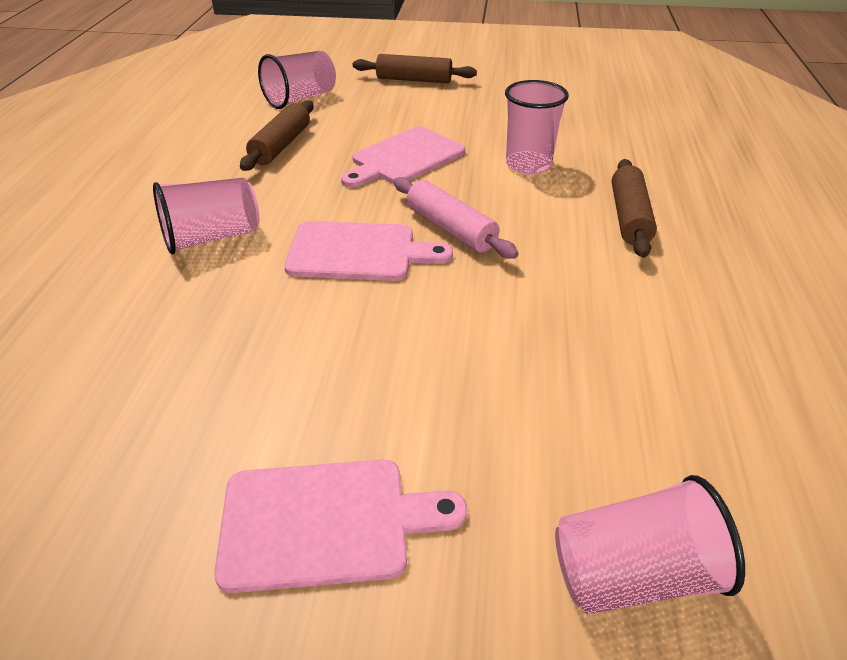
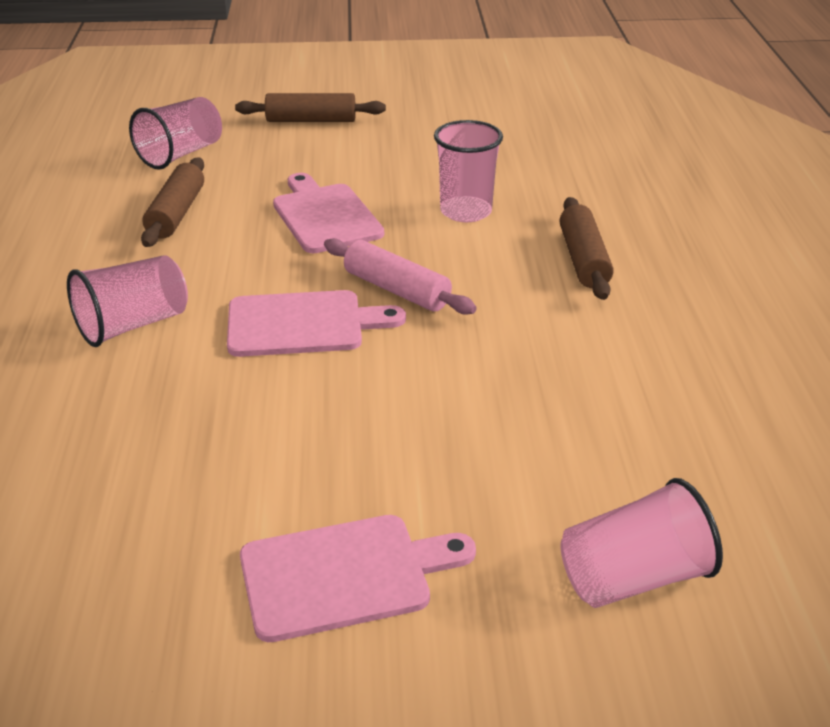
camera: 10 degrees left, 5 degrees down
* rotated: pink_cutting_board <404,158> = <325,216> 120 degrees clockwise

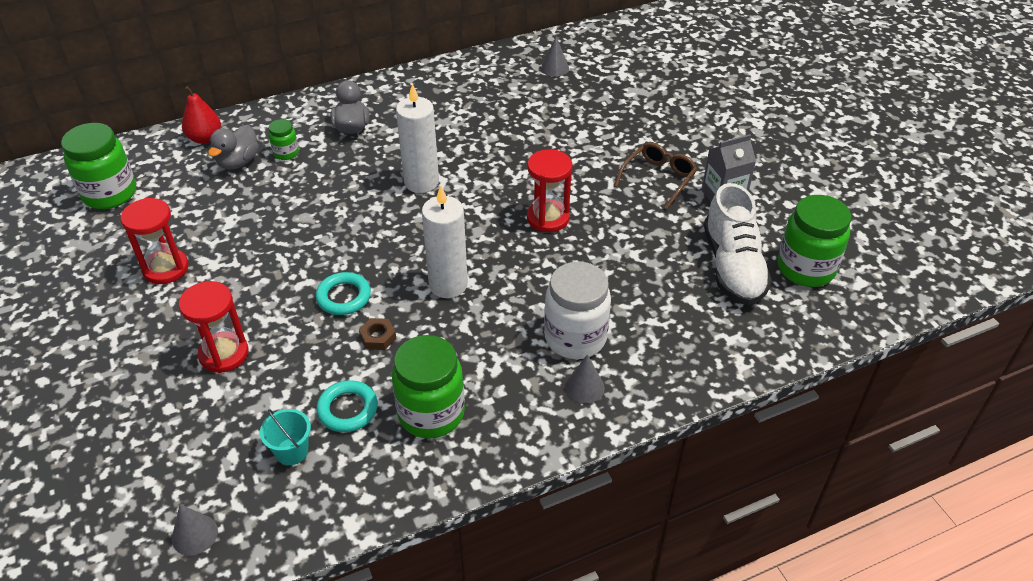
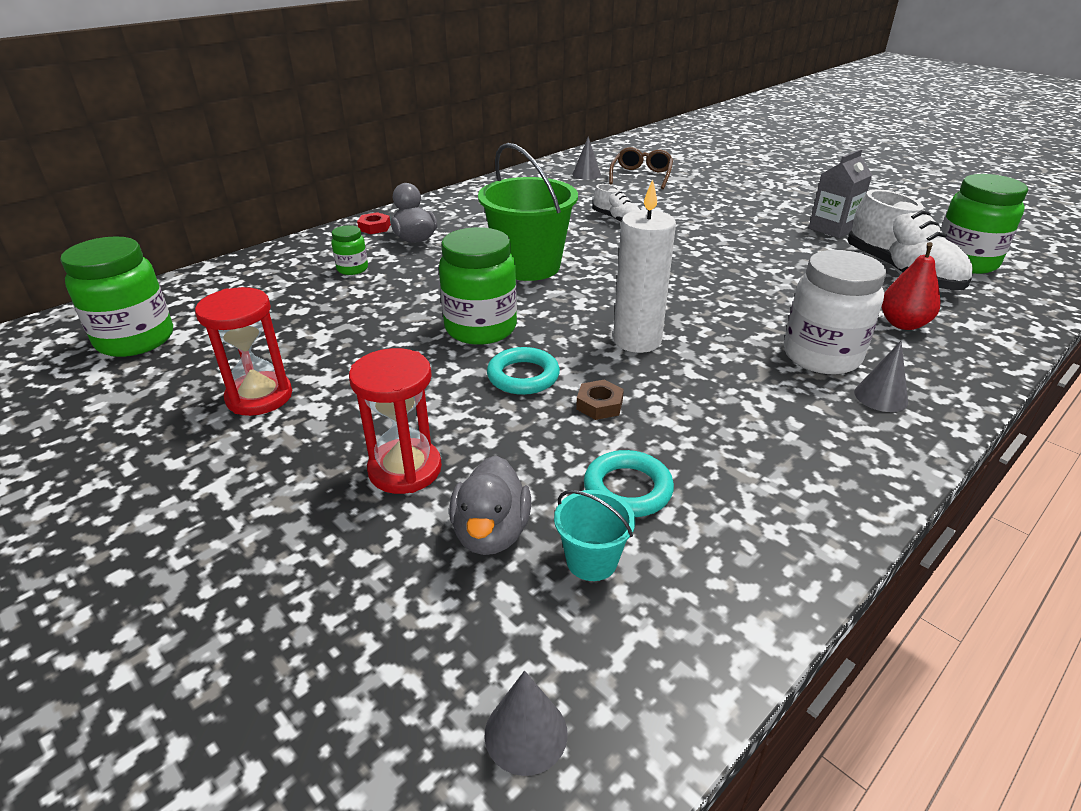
camera: 20 degrees left, 10 degrees down
* swapped: white_candle <421,182> to green_bucket <528,266>
* shifted: red_pear <205,138> to <903,324>
* shifted: grey_duck <238,162> to <491,533>
* shifted: brown_glasses <658,179> to <641,176>
* gone: red_hourglass <548,218>
* shifted: green_jar <431,413> to <480,328>
* new: white_shoe <617,219>
* new: red_nut <374,227>

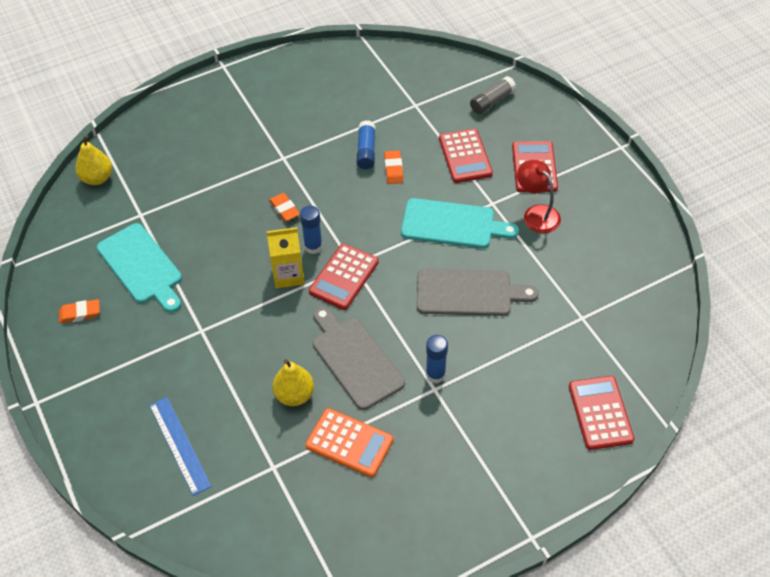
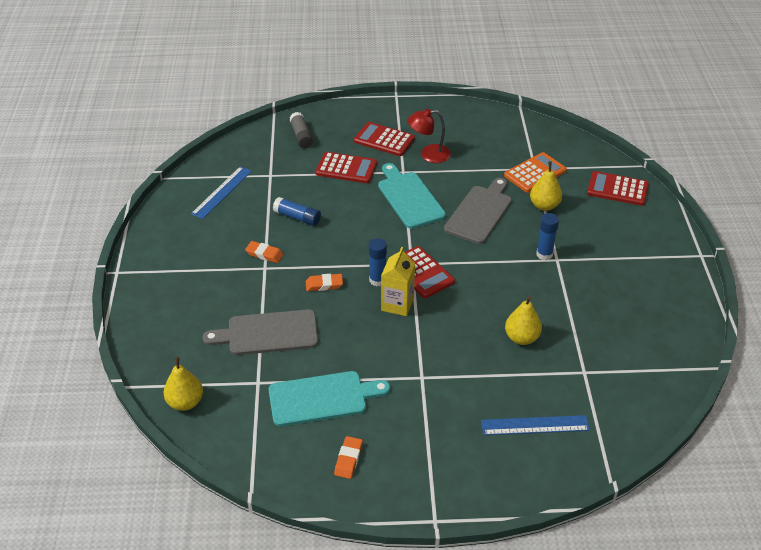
camera: 65 degrees left, 10 degrees down
* shifted: orange_eraser <393,169> to <264,254>
* rotated: turquoise_cutting_board <452,224> = <409,198> 60 degrees counterclockwise
* shifted: grey_cutting_board <355,359> to <268,333>
* shifted: orange_calculator <349,443> to <535,173>
* new: yellow_pear <544,205>
* new: blue_ruler <222,192>

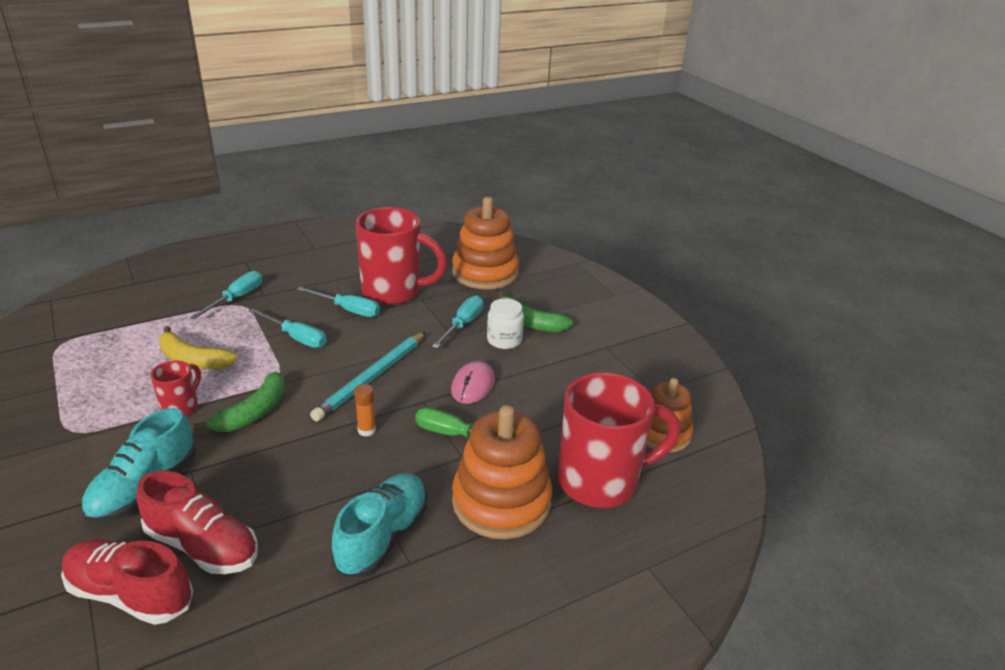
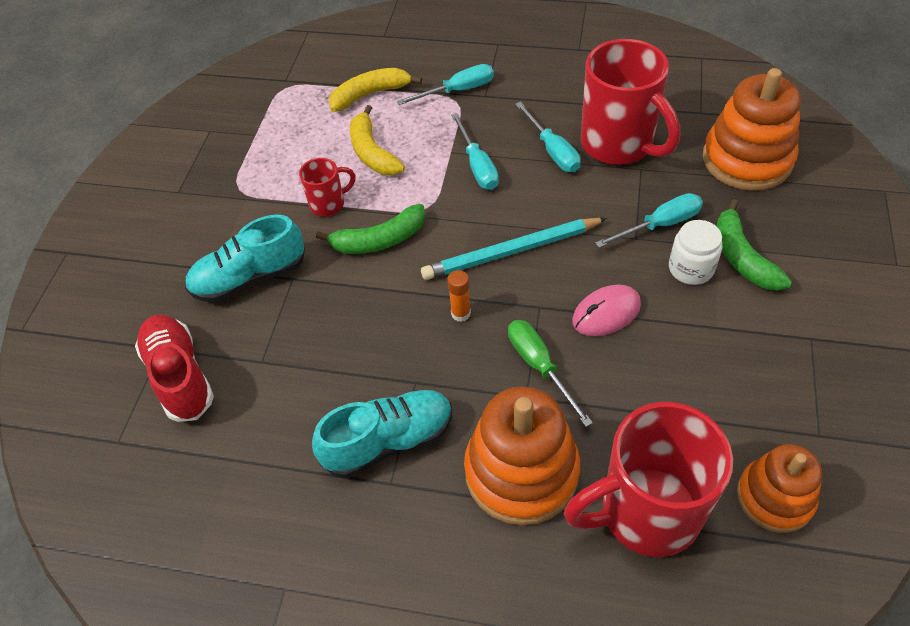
camera: 45 degrees right, 20 degrees up
* rotated: red_mug <601,481> = <645,513> 135 degrees clockwise
* gone: red_shoe <203,546>
* new: yellow_banana <370,94>

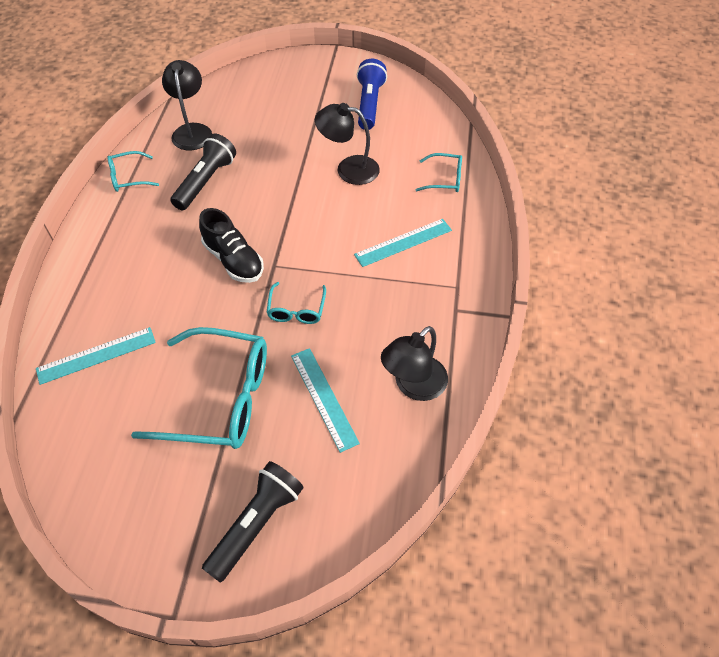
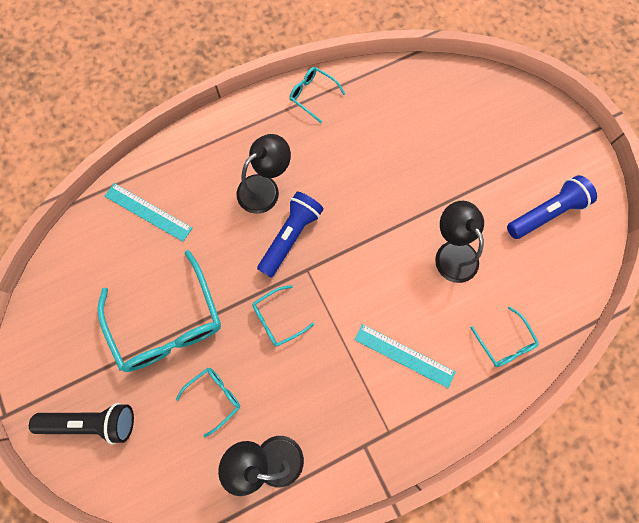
camera: 55 degrees right, 20 degrees up
* shifted: black_lamp <192,131> to <265,188>
* gone: black_flashlight <206,181>
* swapped: black_shoe <234,260> to blue_flashlight <290,236>
* swapped: turquoise_ruler <324,398> to turquoise_glasses <214,397>

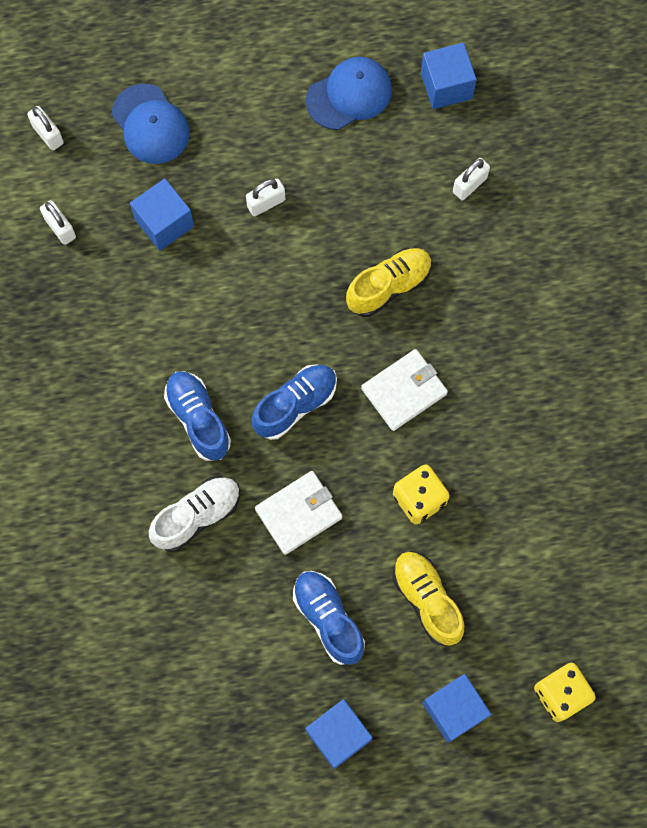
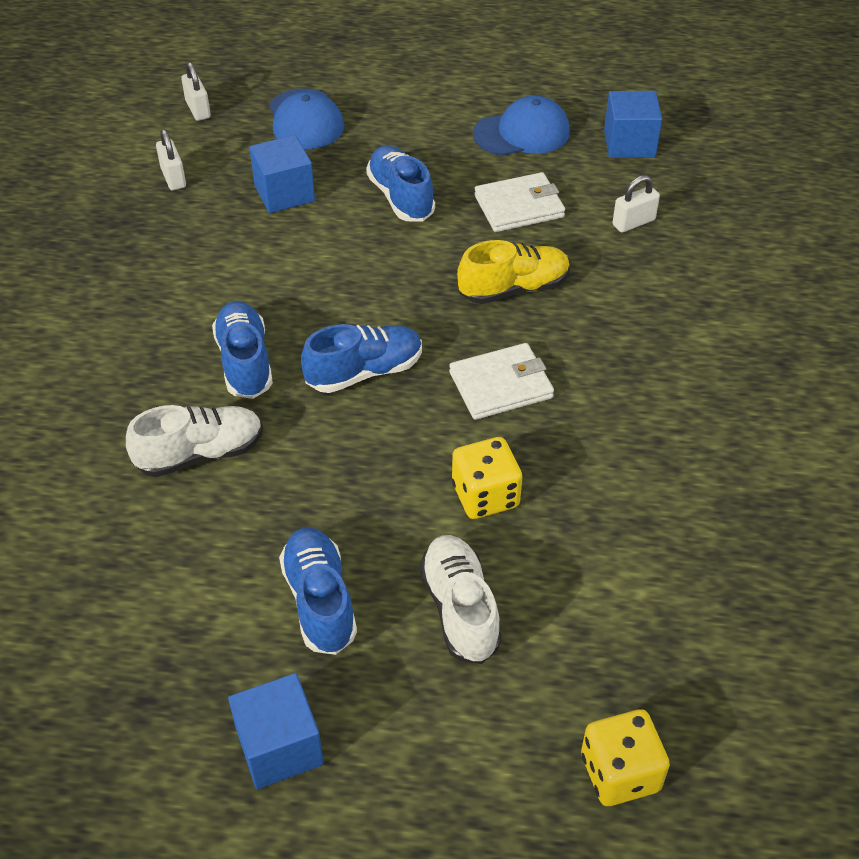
camera: 15 degrees right, 25 degrees down
* swapped: white_padlock <266,203> to blue_shoe <401,197>
* shifted: white_wallet <298,513> to <519,206>
* repainted: yellow_shoe <427,600> to white_shoe <460,609>
* gone: blue_cube <454,710>

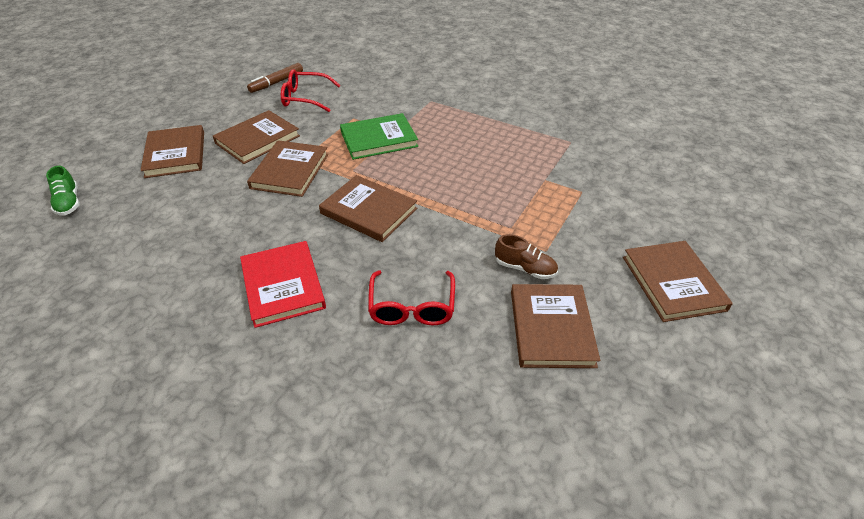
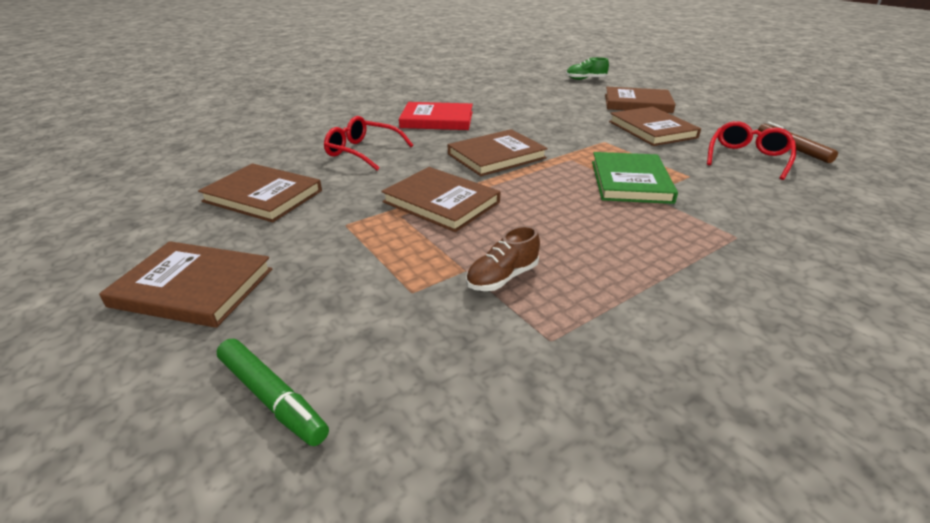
camera: 115 degrees right, 10 degrees down
* shifted: brown_book <290,171> to <441,202>
* shifted: brown_shoe <525,268> to <502,277>
* new: green_marker <272,397>

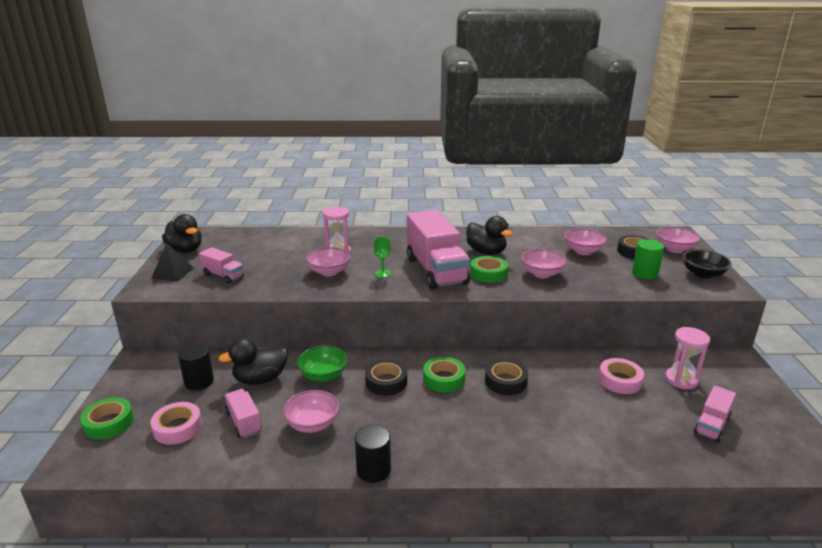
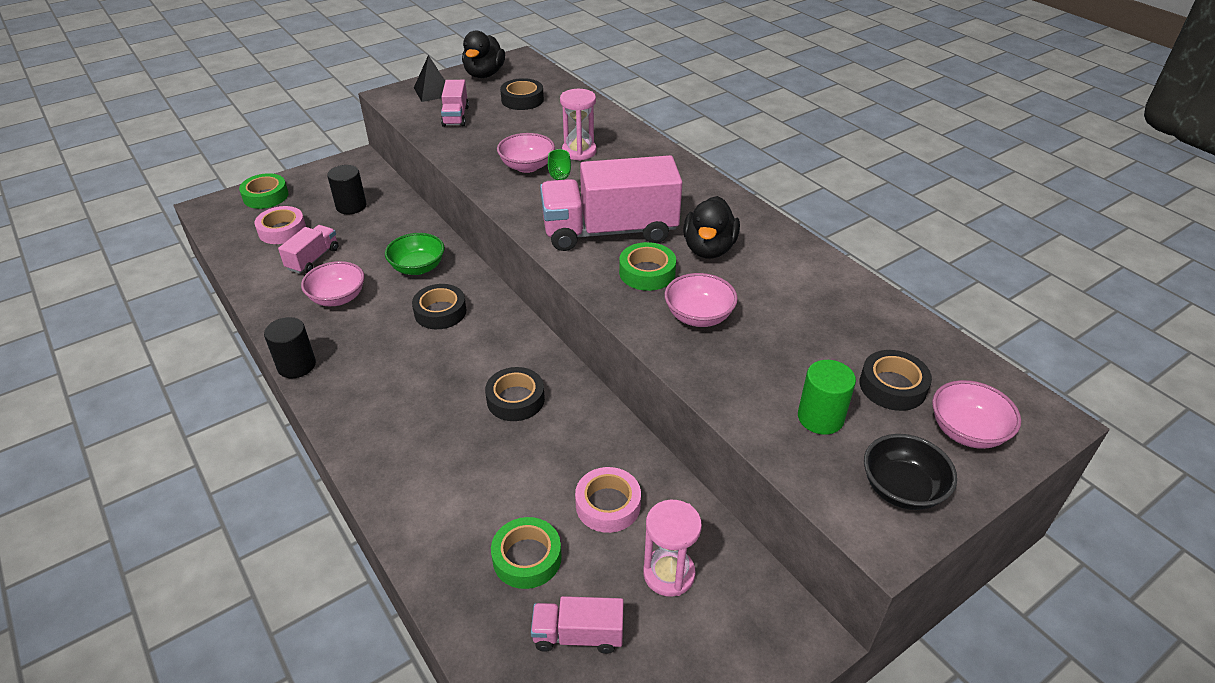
camera: 55 degrees right, 15 degrees up
* rotated: pink_truck <436,271> = <609,231> 45 degrees clockwise
* gone: pink_bowl <583,251>
* gone: black_duck <260,379>
* shifted: green_tape <444,379> to <527,558>
* new: black_tape <522,100>

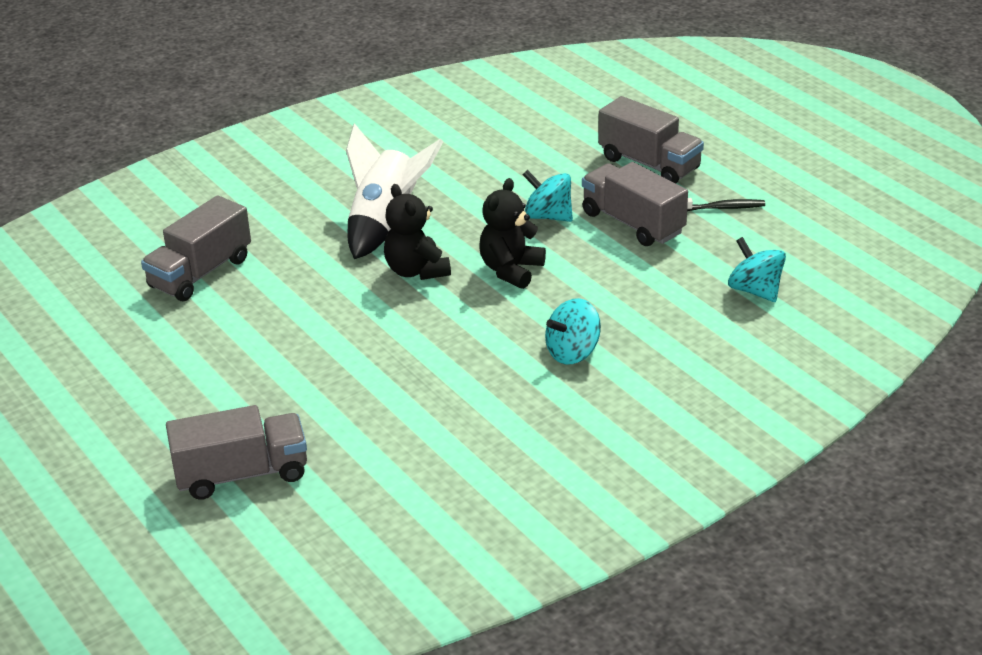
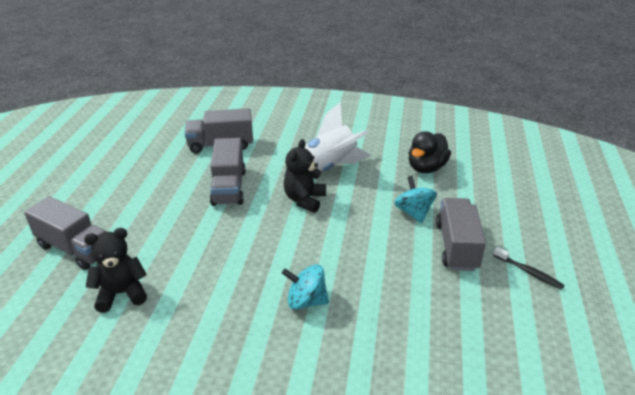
camera: 45 degrees right, 0 degrees up
* shifted: grey_truck <649,163> to <229,187>
* shifted: black_teddy_bear <511,270> to <121,293>
* gone: turquoise_spinning_top <755,291>
* new: black_duck <426,168>

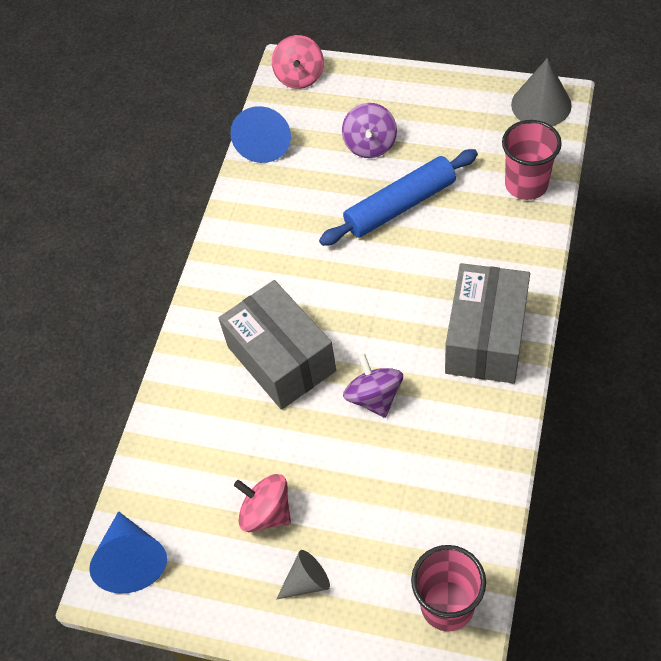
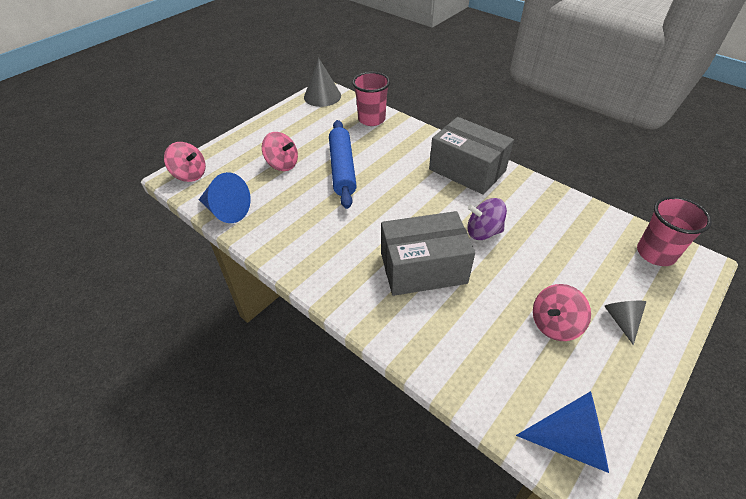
camera: 70 degrees left, 10 degrees down
* repainted: purple_spinning_top <370,145> to pink_spinning_top <282,164>

